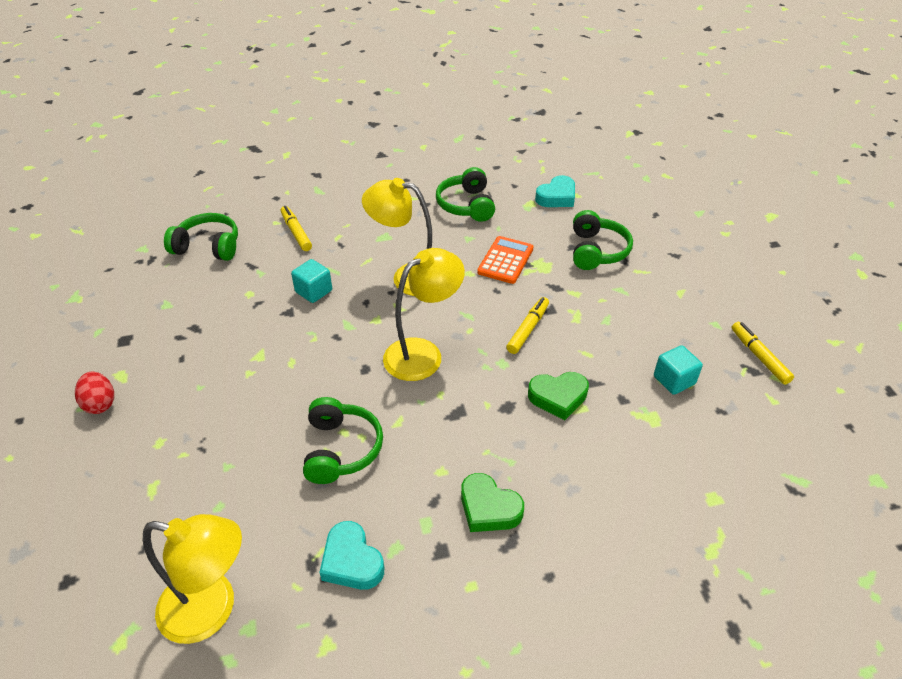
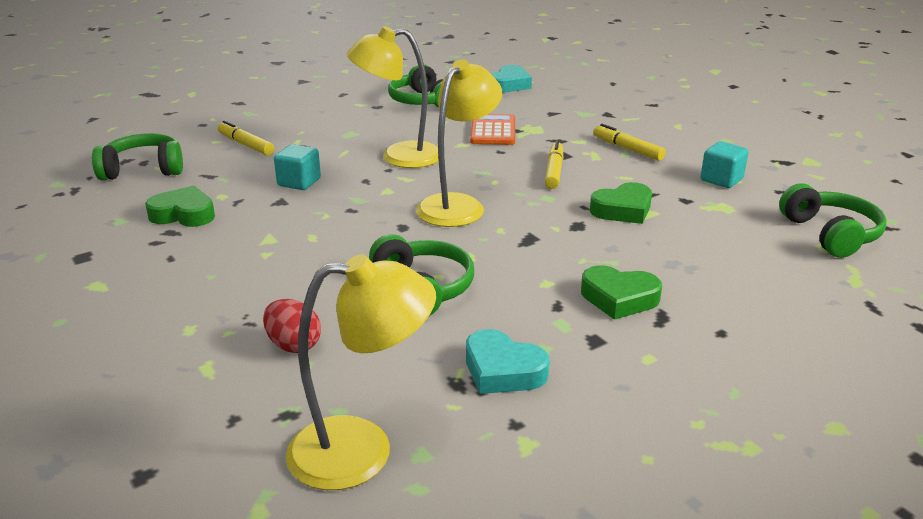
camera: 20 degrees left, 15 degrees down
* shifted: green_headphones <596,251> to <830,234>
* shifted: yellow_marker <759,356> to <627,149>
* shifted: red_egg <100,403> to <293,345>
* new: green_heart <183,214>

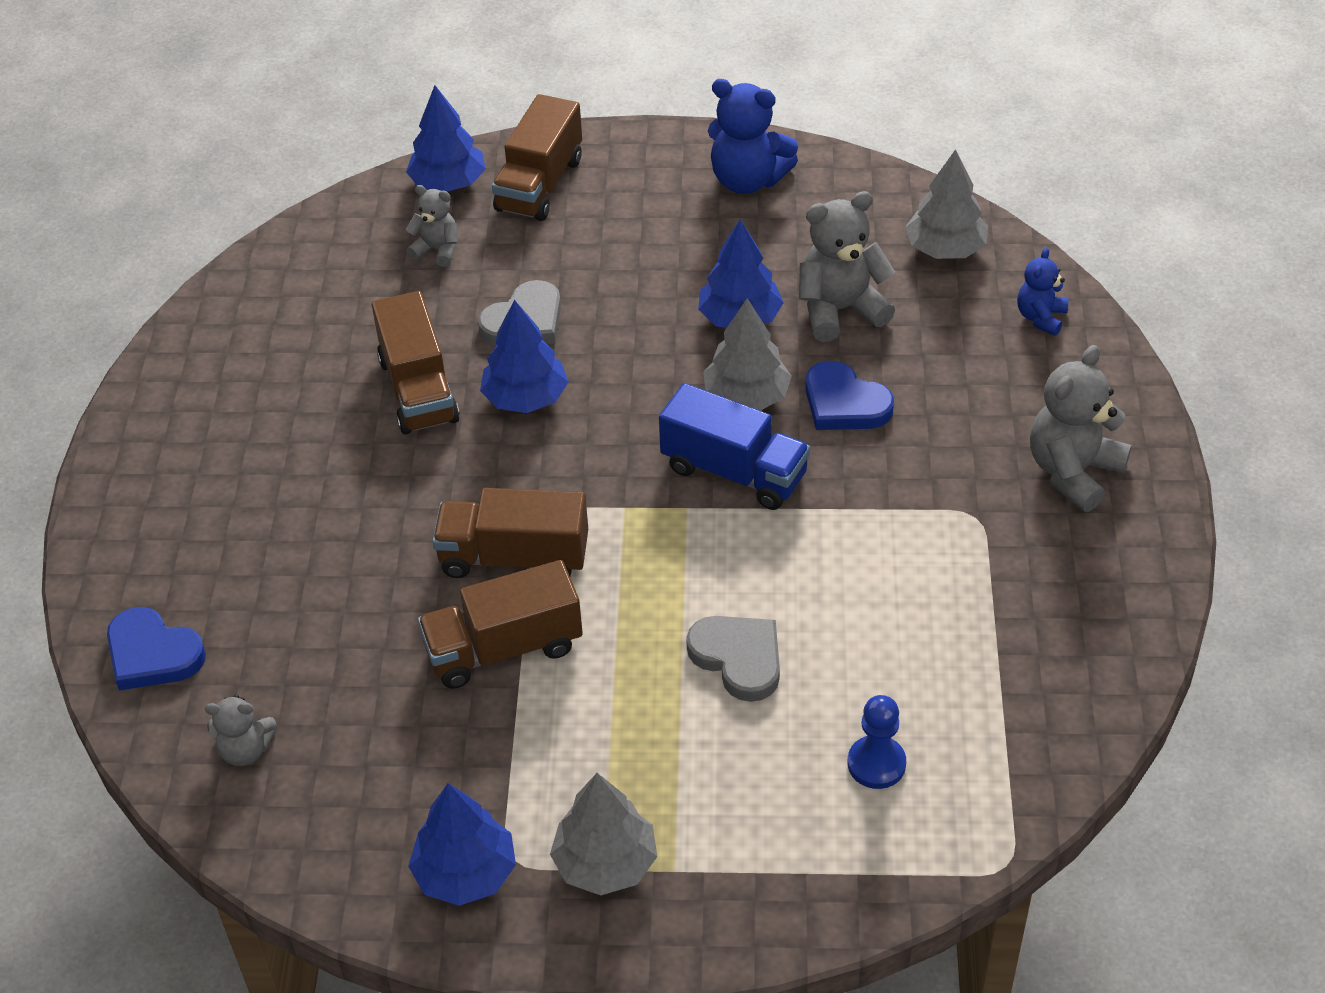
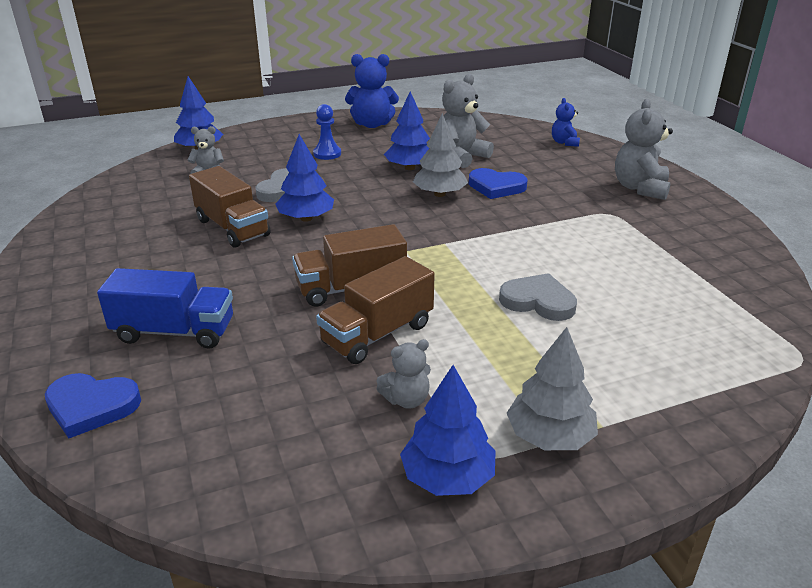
camera: 25 degrees left, 15 degrees down
* gone: brown_truck <540,184>
* gone: grey_tree <945,249>
* shifted: blue_truck <734,471> to <174,332>
* shifted: grey_teddy_bear <246,750> to <406,399>
* shifted: blue_pawn <876,764> to <327,154>

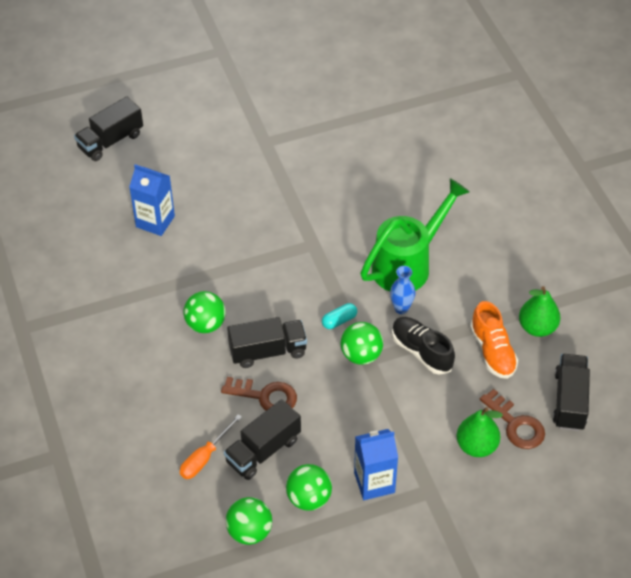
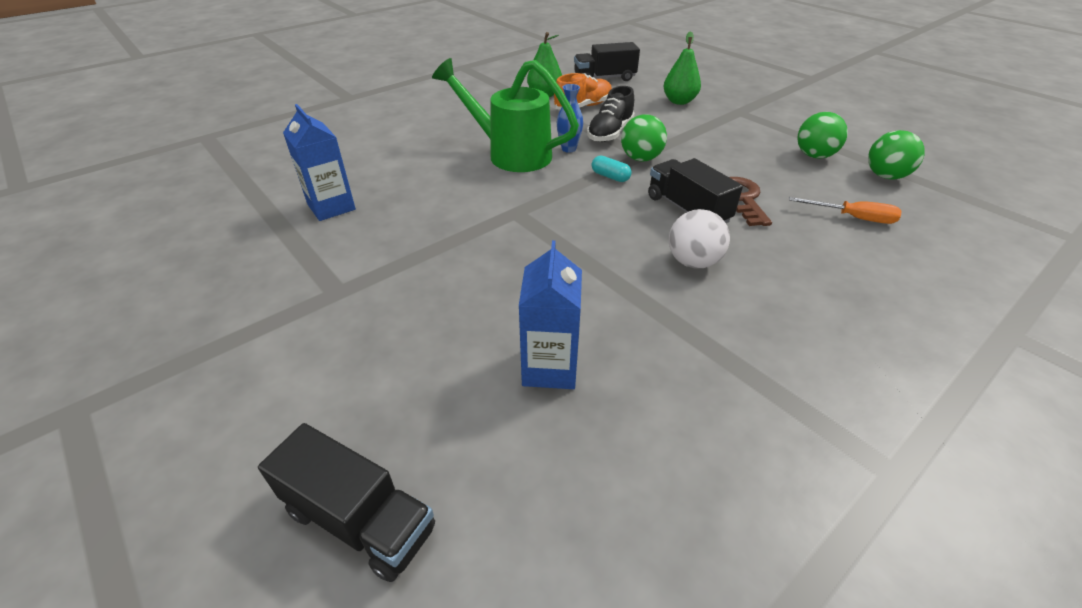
camera: 110 degrees left, 10 degrees down
* repainted: green_ball <205,324> to white_ball <693,262>
* gone: brown_key <516,425>
* gone: black_truck <263,450>
* shifted: blue_carton <374,482> to <331,207>

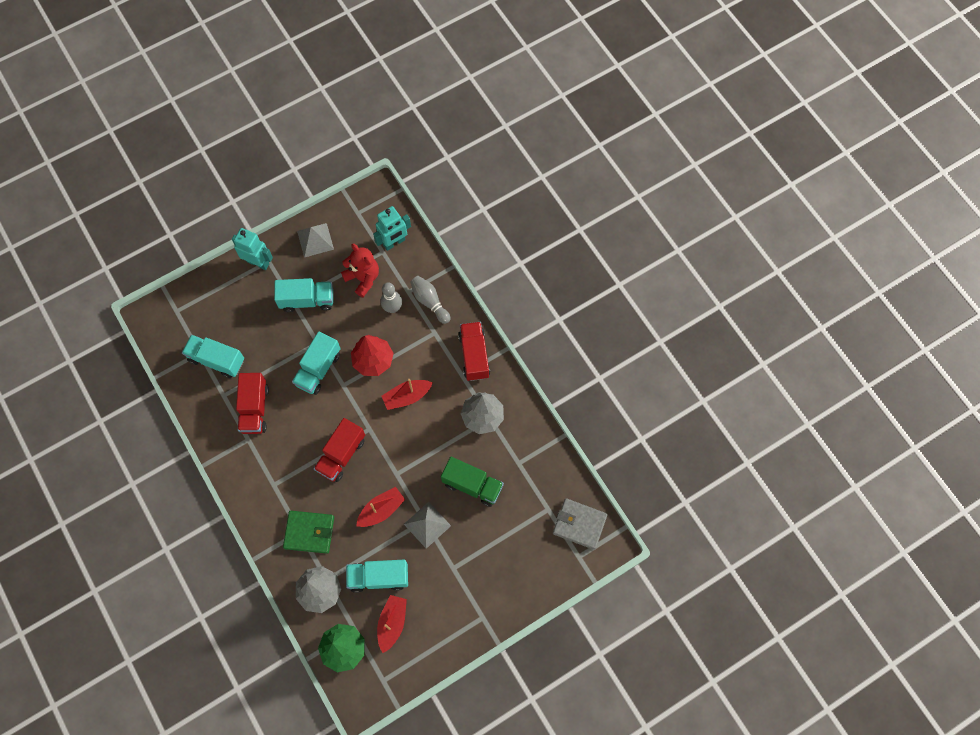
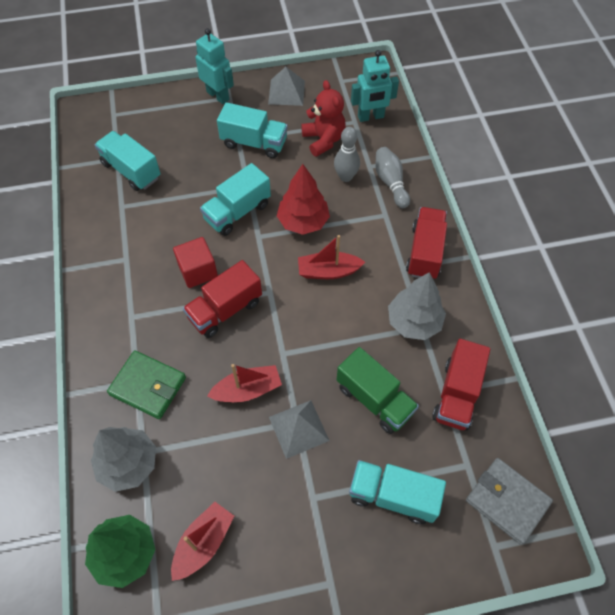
camera: 20 degrees right, 10 degrees down
* shifted: red_truck <255,409> to <457,394>
* shifted: turquoise_truck <378,577> to <392,496>
* new: red_cube <198,271>

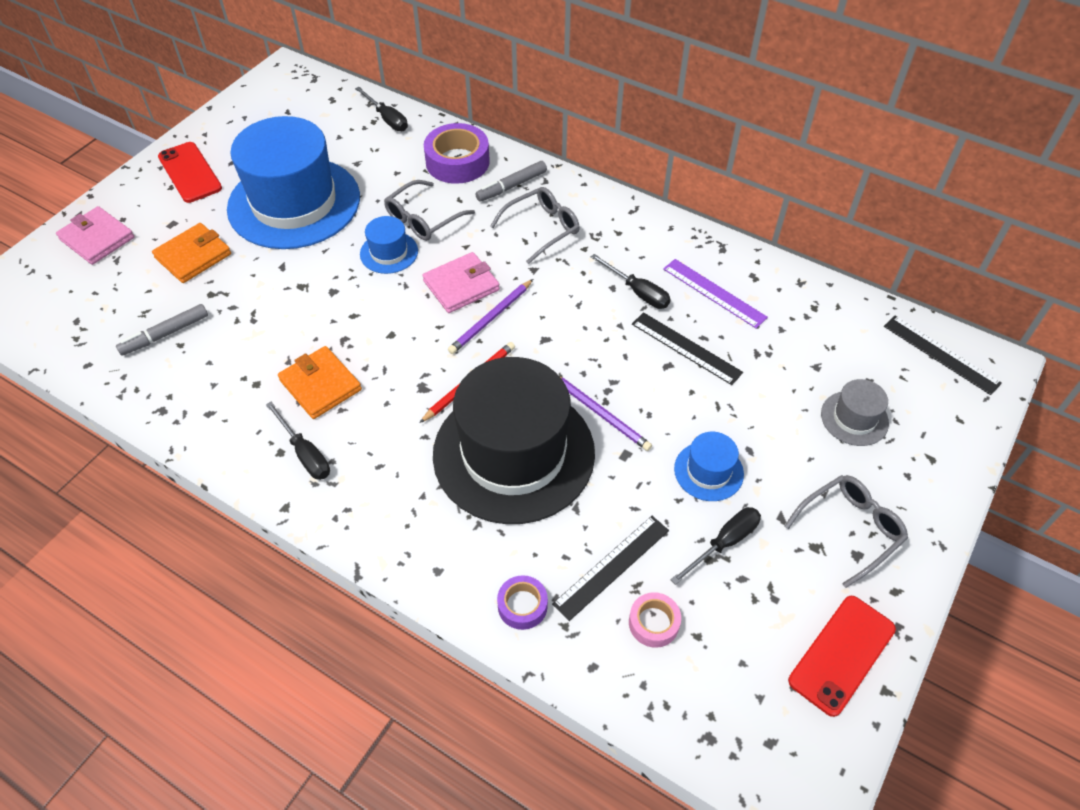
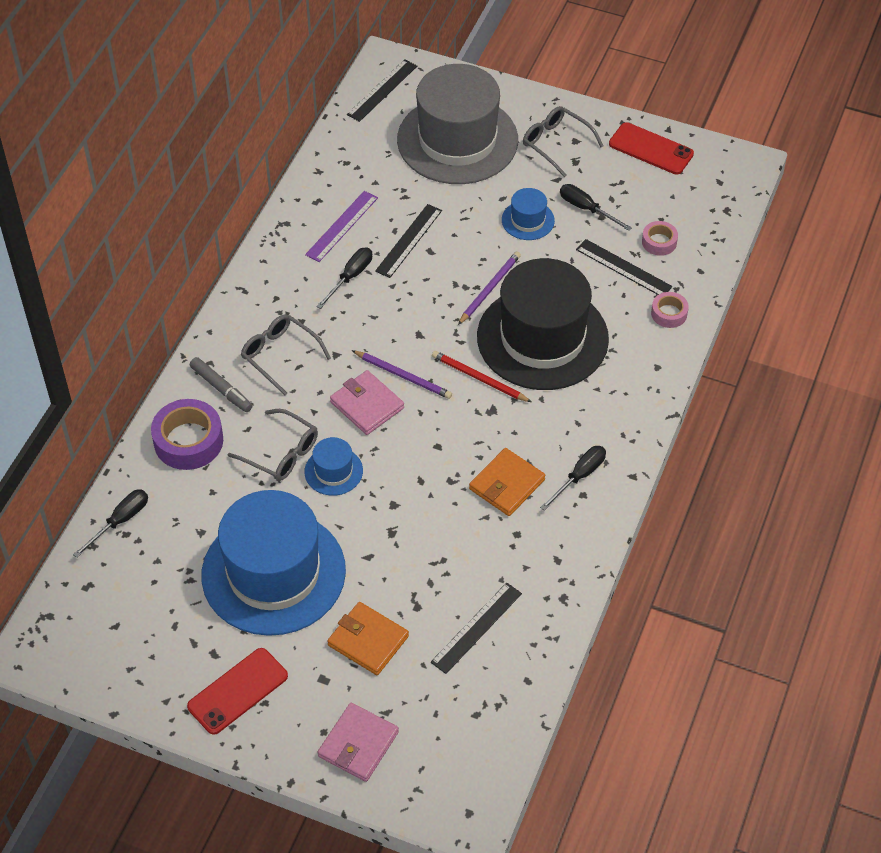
camera: 100 degrees left, 0 degrees up
* swapped: grey_marker <165,334> to black_ruler <476,627>
* scaled: grey_hat <854,418> = <457,140> x2.37
* repainted: purple_tape <522,606> to pink_tape <669,313>

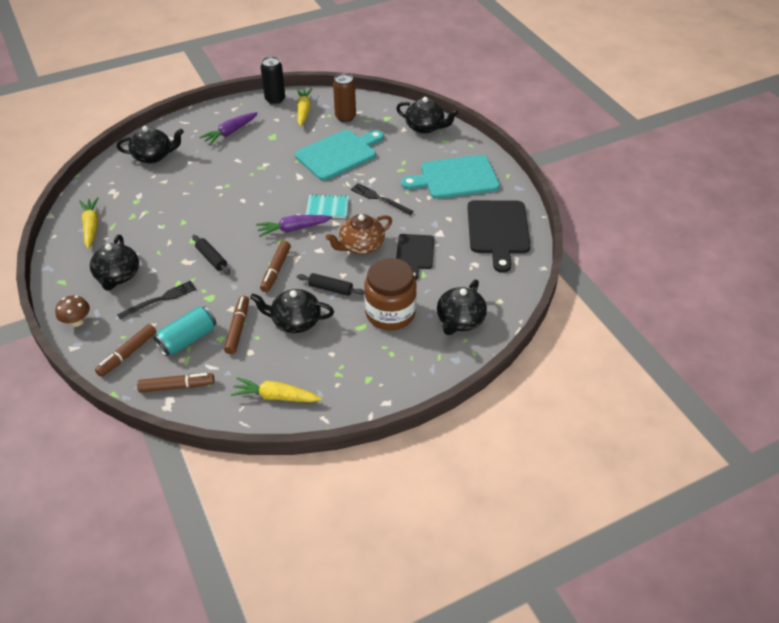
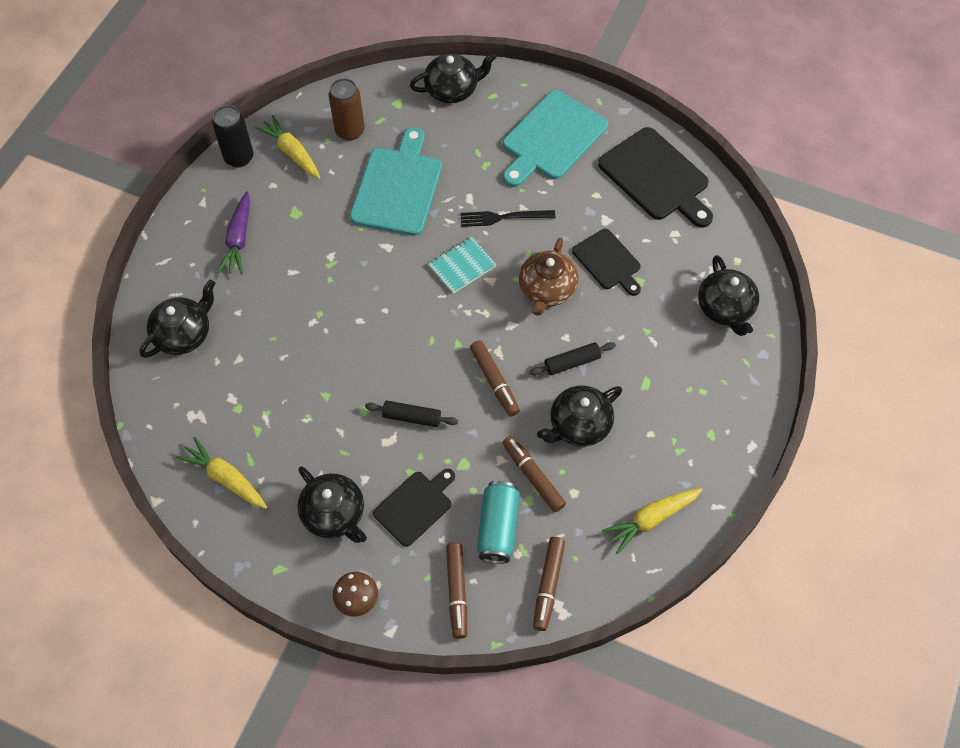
camera: 40 degrees left, 15 degrees up
* gone: purple_carrot <293,229>
* gone: brown_jar <390,313>
* swapped: black_fork <160,299> to black_cutting_board <415,506>
* rotated: brown_marker <177,386> = <548,585> 150 degrees clockwise

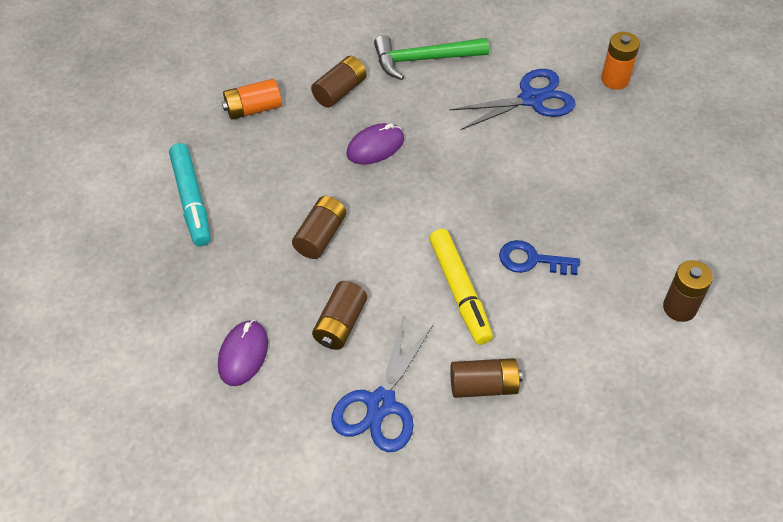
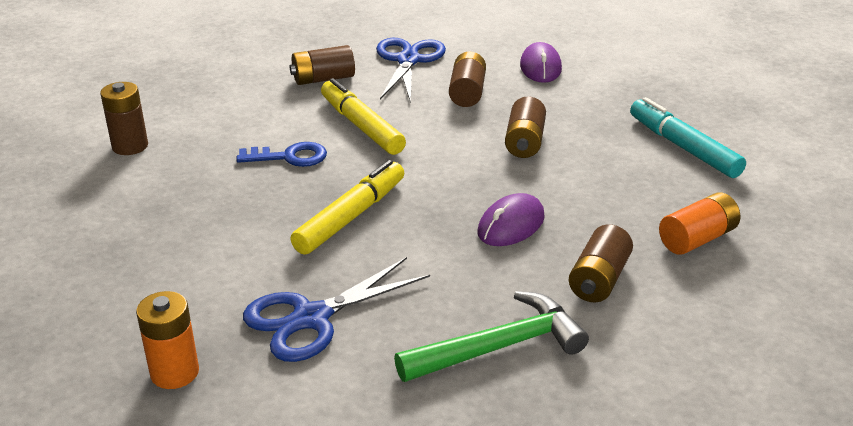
camera: 165 degrees right, 20 degrees down
* new: yellow_marker <351,217>

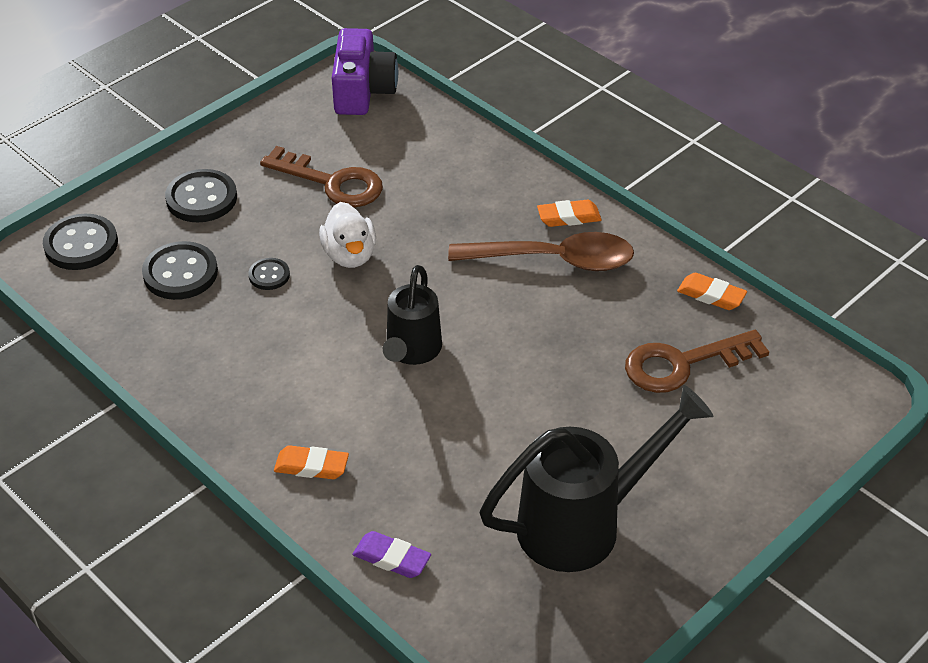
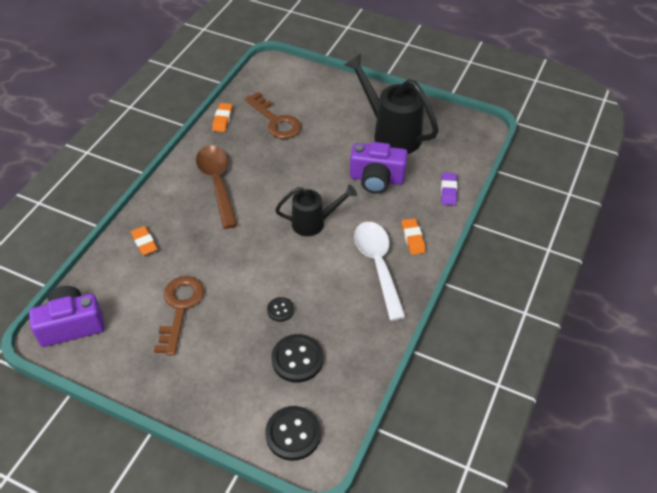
camera: 110 degrees left, 5 degrees up
* gone: black_button <201,198>
* shifted: orange_eraser <569,217> to <144,242>
* gone: white_duck <350,255>
* new: purple_camera <376,179>
* new: white_spoon <378,265>

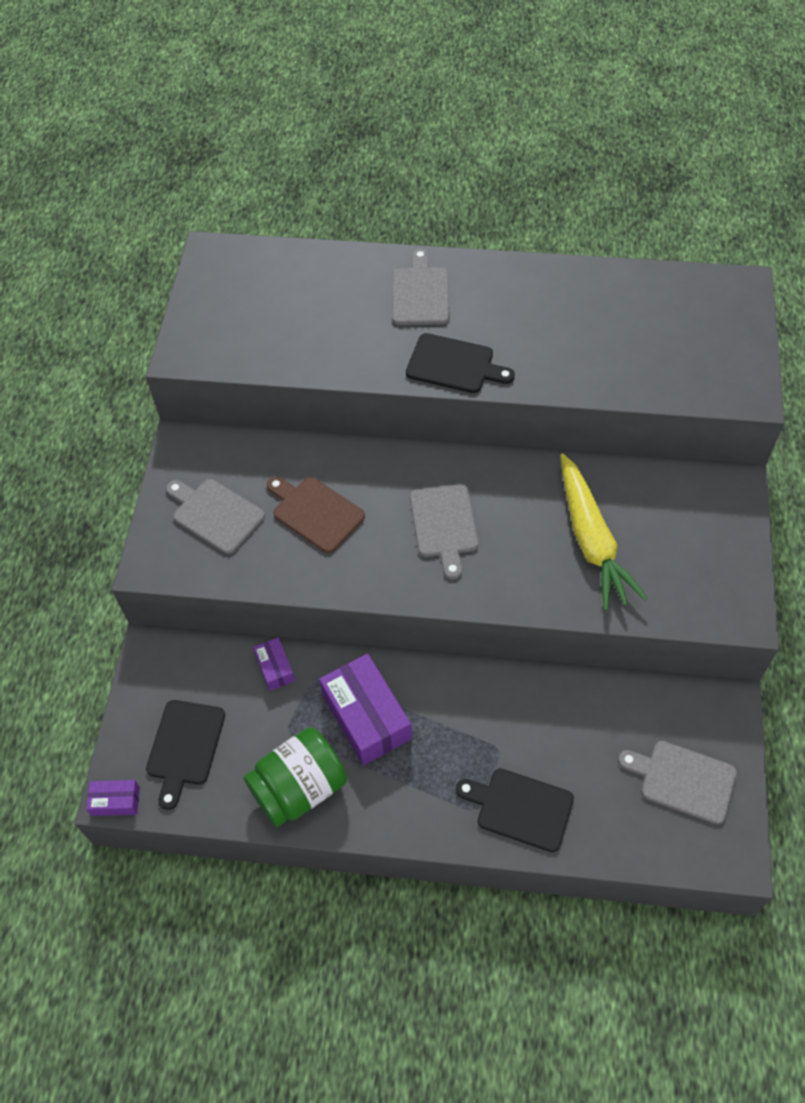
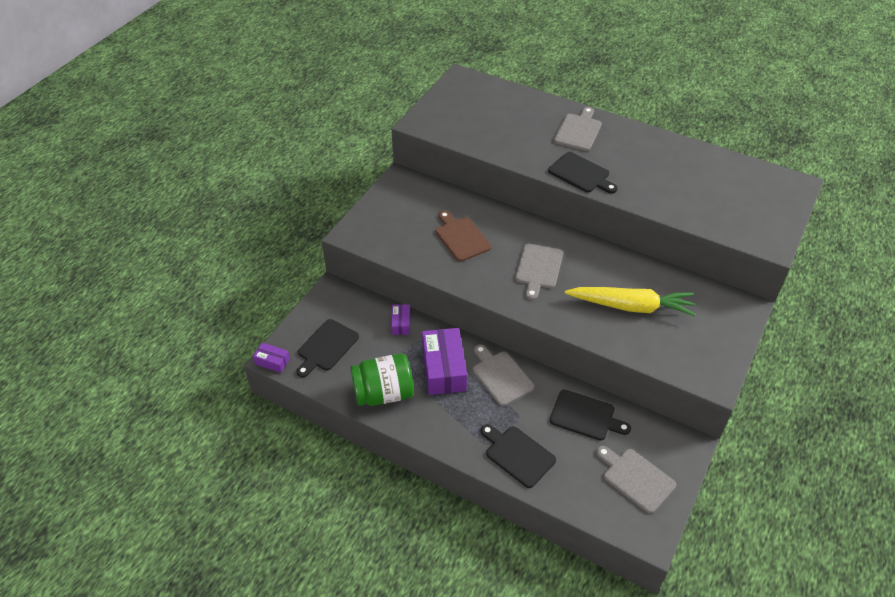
camera: 20 degrees right, 10 degrees down
* rotated: yellow_carrot <591,540> = <631,306> 90 degrees counterclockwise
* shifted: grey_cutting_board <215,514> to <501,376>
* new: black_cutting_board <585,416>

